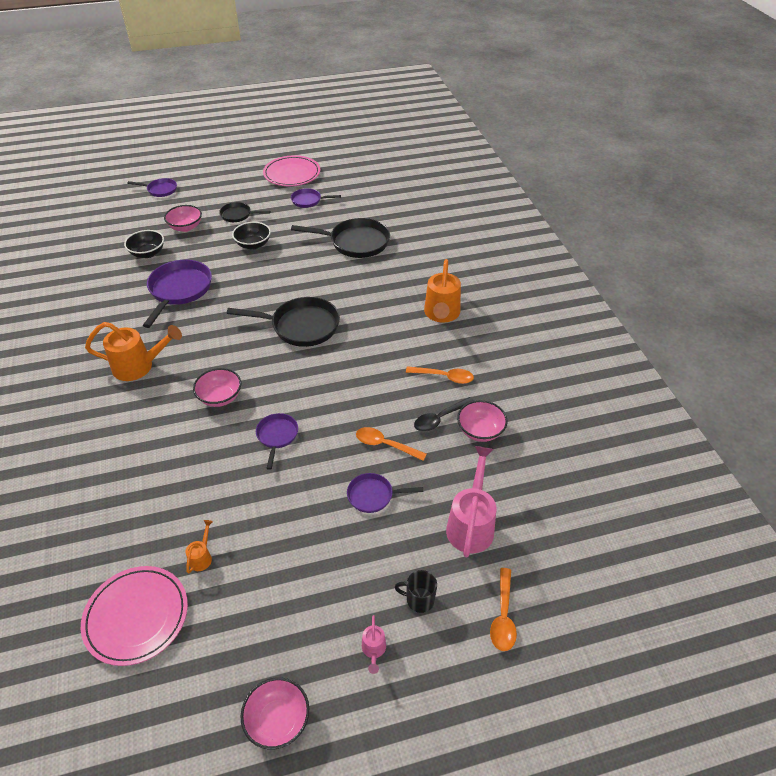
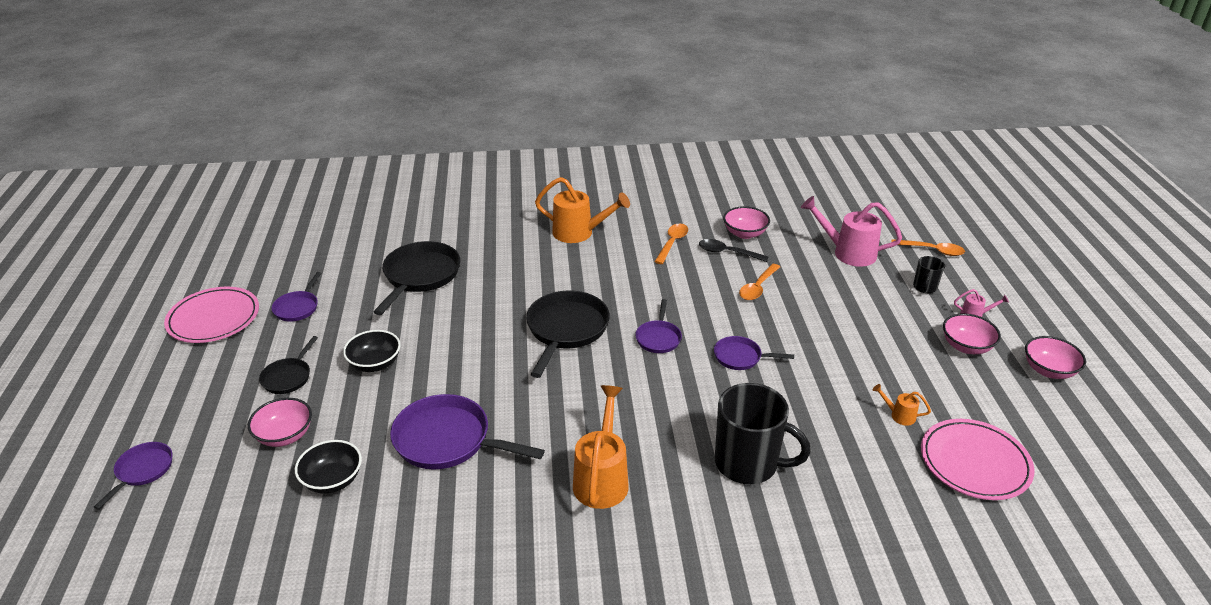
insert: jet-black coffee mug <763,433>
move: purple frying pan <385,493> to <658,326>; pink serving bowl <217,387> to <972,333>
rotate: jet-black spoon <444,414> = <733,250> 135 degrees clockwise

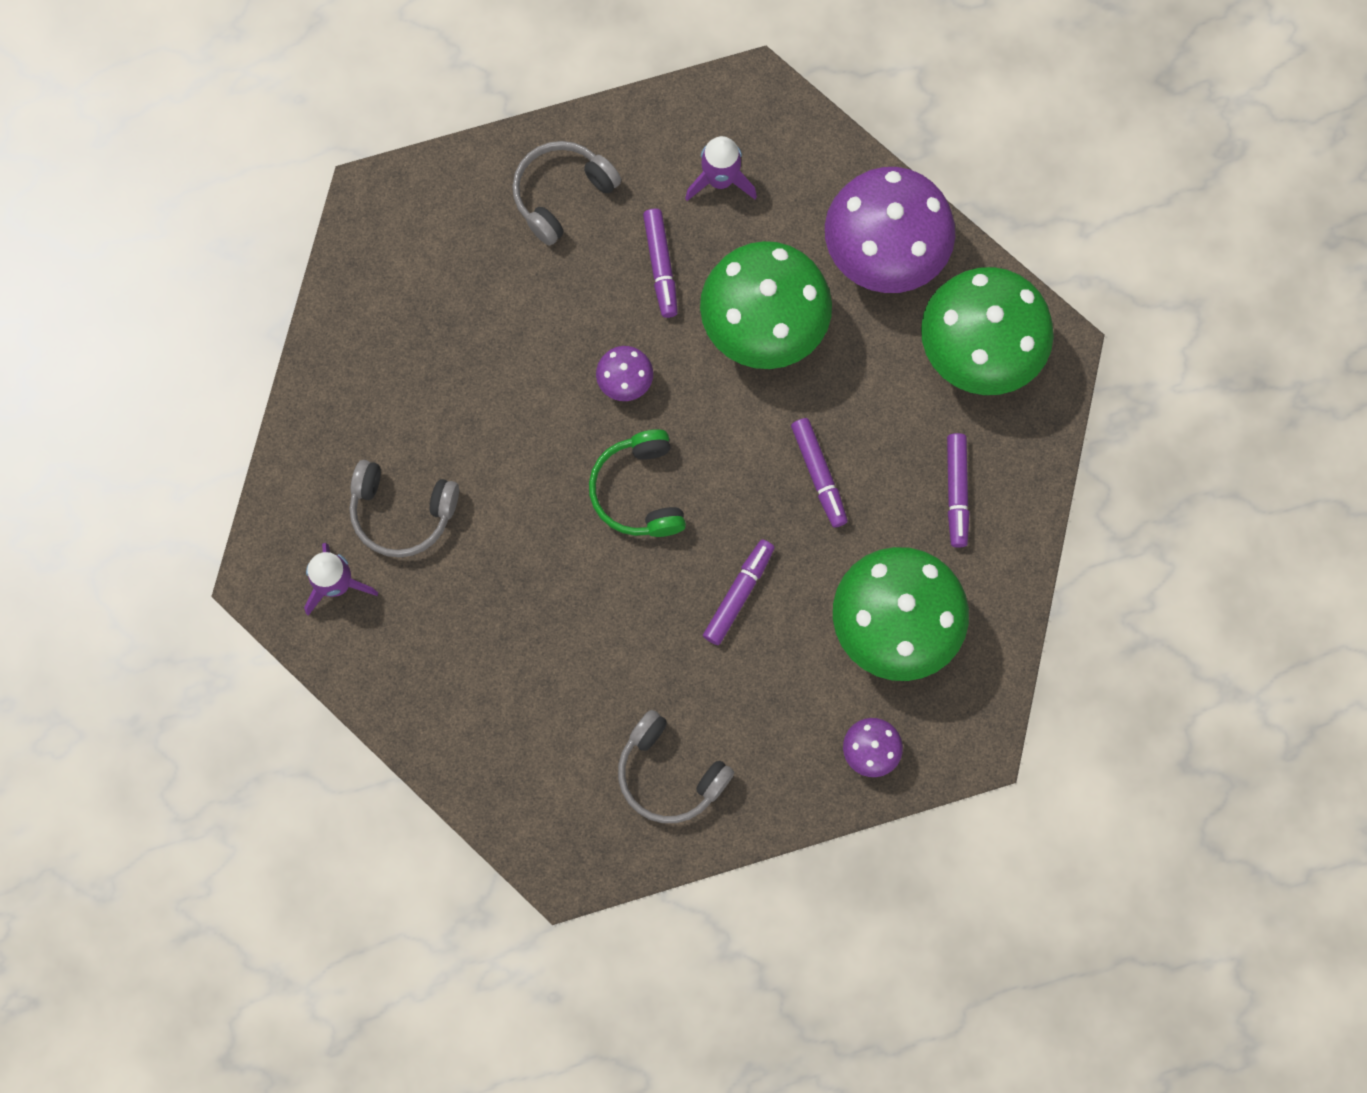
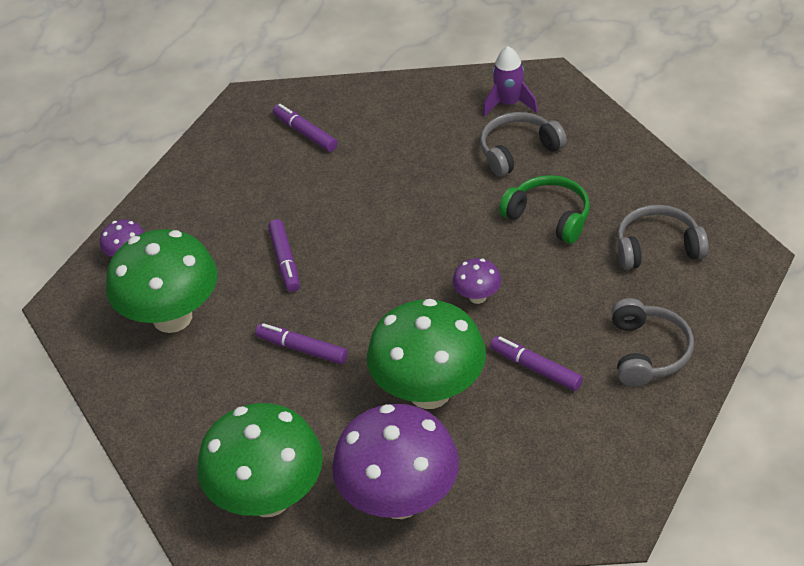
delete: purple toy rocket <721,168>
move: purple felt pen <958,490> to <305,128>; leaf-green headphones <637,483> to <544,209>; gray headphones <676,766> to <663,237>

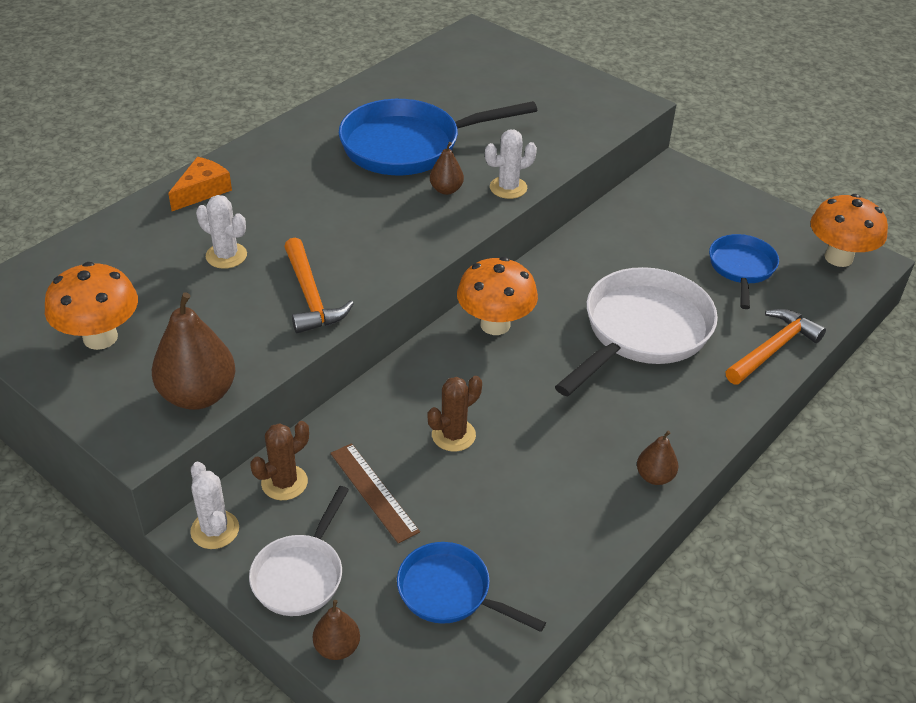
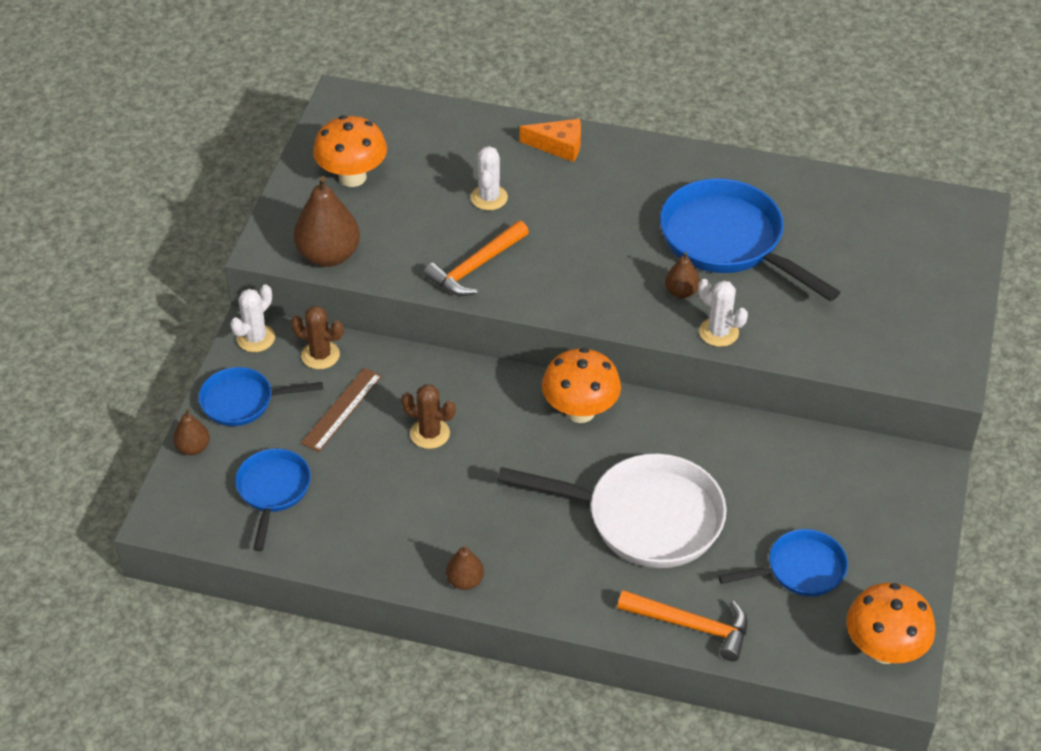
recolor: snow-white frying pan <299,551> to royal blue frying pan <261,396>

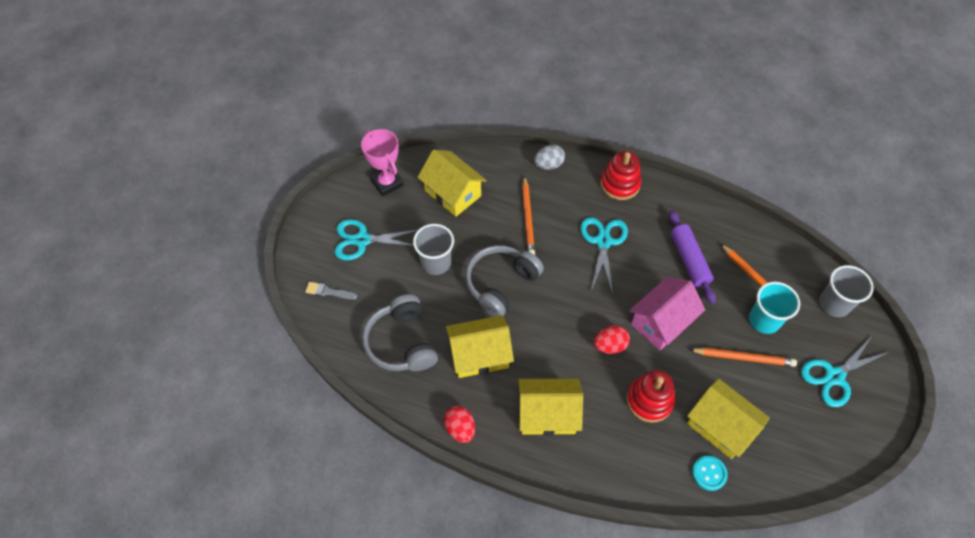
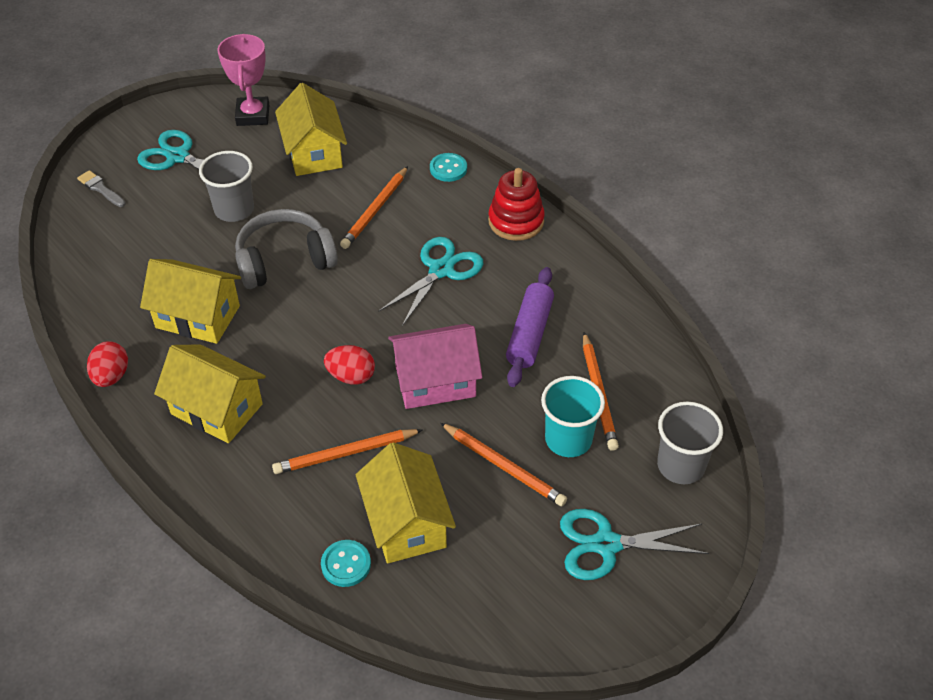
delete: gray headphones <400,332>
replace: scarlet stacking toy <651,396> to orange lead pencil <347,451>; gray egg <549,157> to turquoise sewing button <448,167>

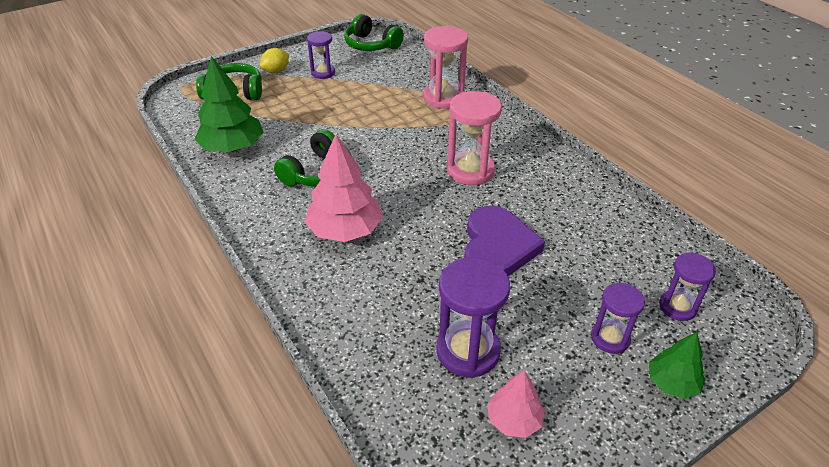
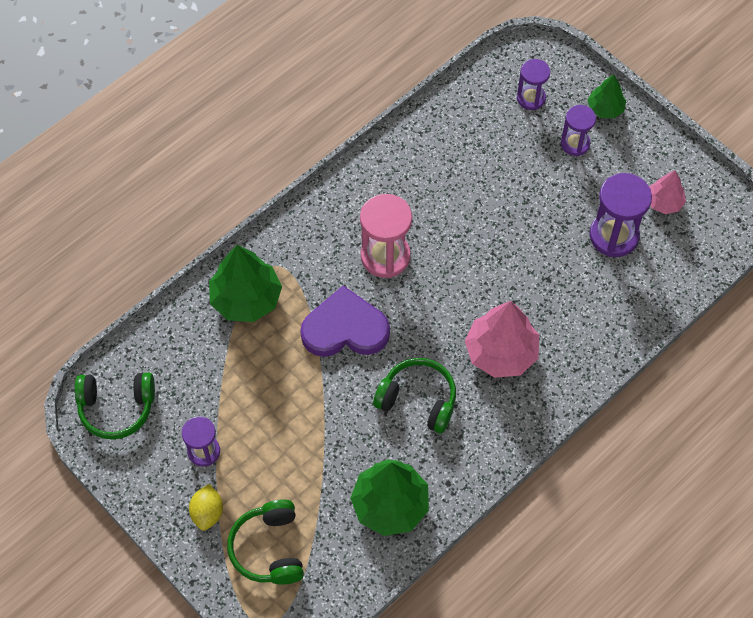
move: purple heart <504,241> to <345,321>
replace: pink sandglass <445,67> to leaf-green tree <245,283>
rotate: leaf-green headphones <374,32> = <115,406> 60 degrees clockwise; yellow lemon <274,60> = <206,507> 60 degrees clockwise

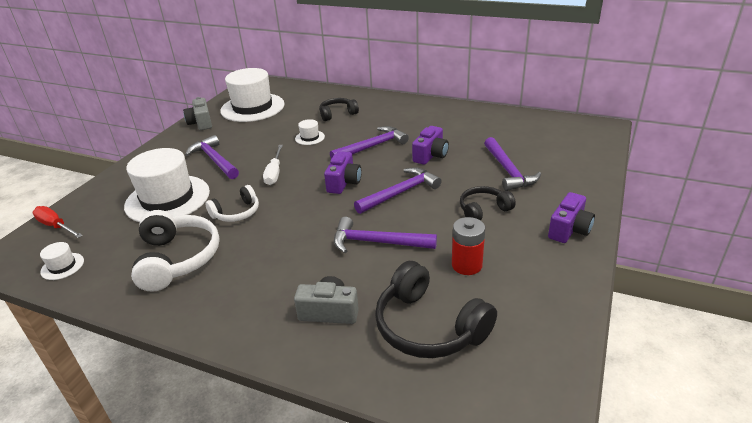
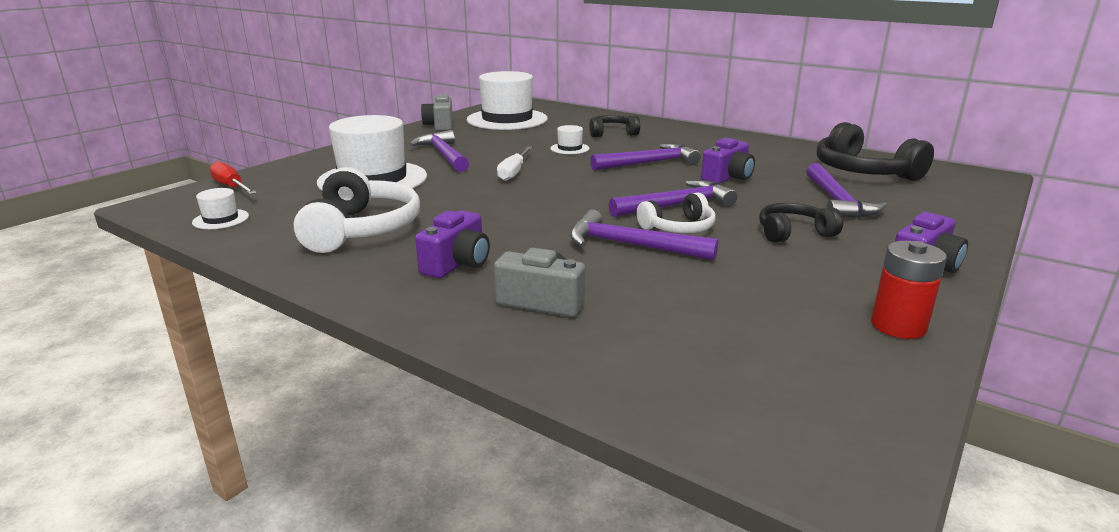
move: purple camera <343,172> to <452,244>; snow-white headphones <232,203> to <676,213>; jet-black headphones <436,309> to <875,151>; scarlet battery <468,246> to <909,290>

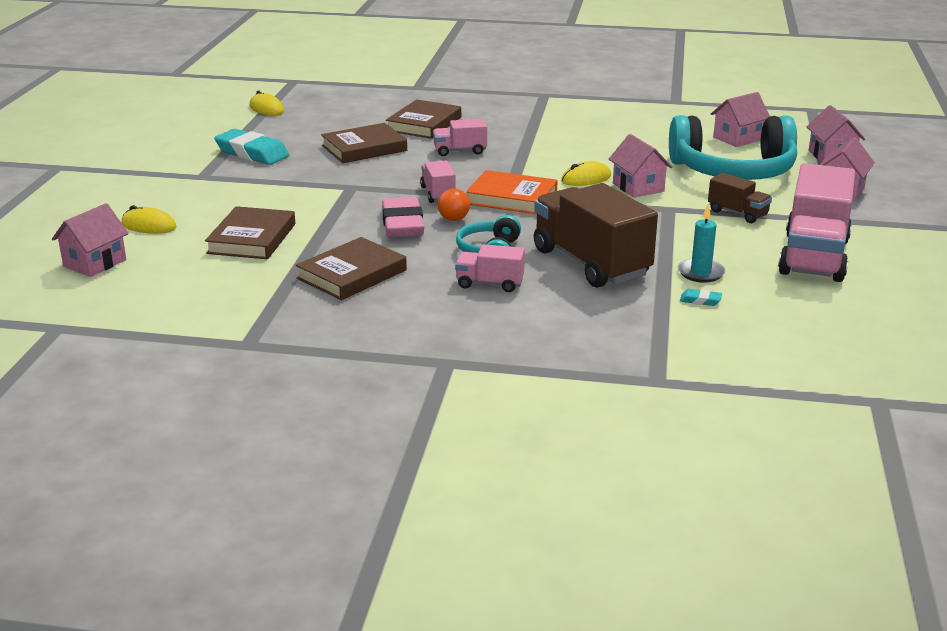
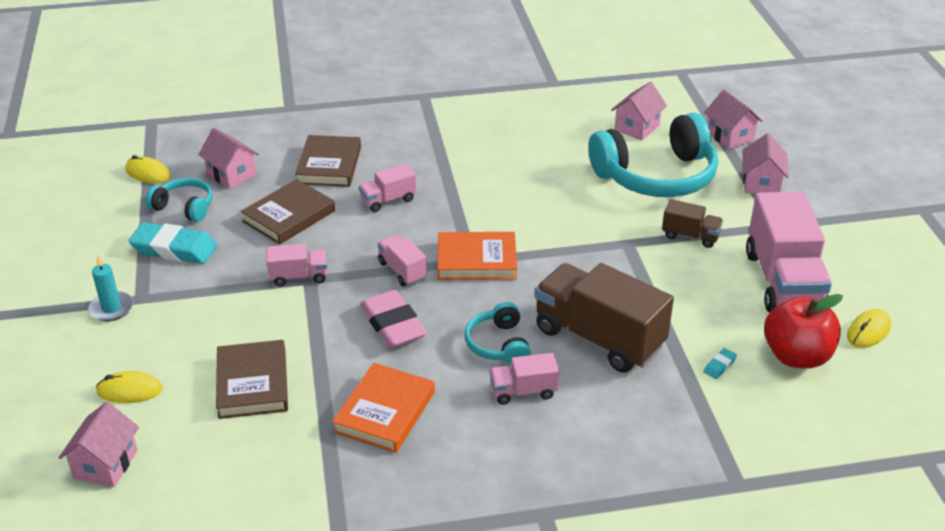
delete: orange ball <454,204>
insert: turquoise headphones <179,200>; pink toy truck <297,265>; scarlet apple <803,331>
move: turquoise pillar candle <701,244> to <110,287>; pink toy house <640,166> to <228,158>; yellow PC mouse <586,173> to <869,328>
recolor: russet hardcover <351,268> to orange hardcover <383,408>
rotate: turquoise gum eraser <701,297> = <720,363> 45 degrees counterclockwise

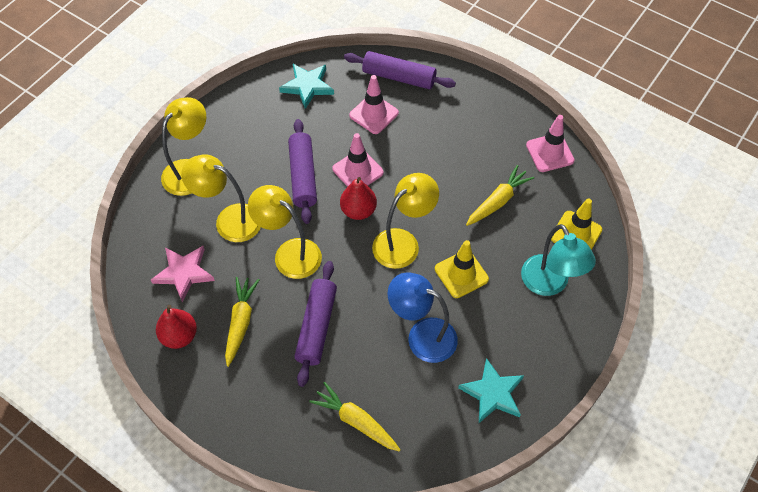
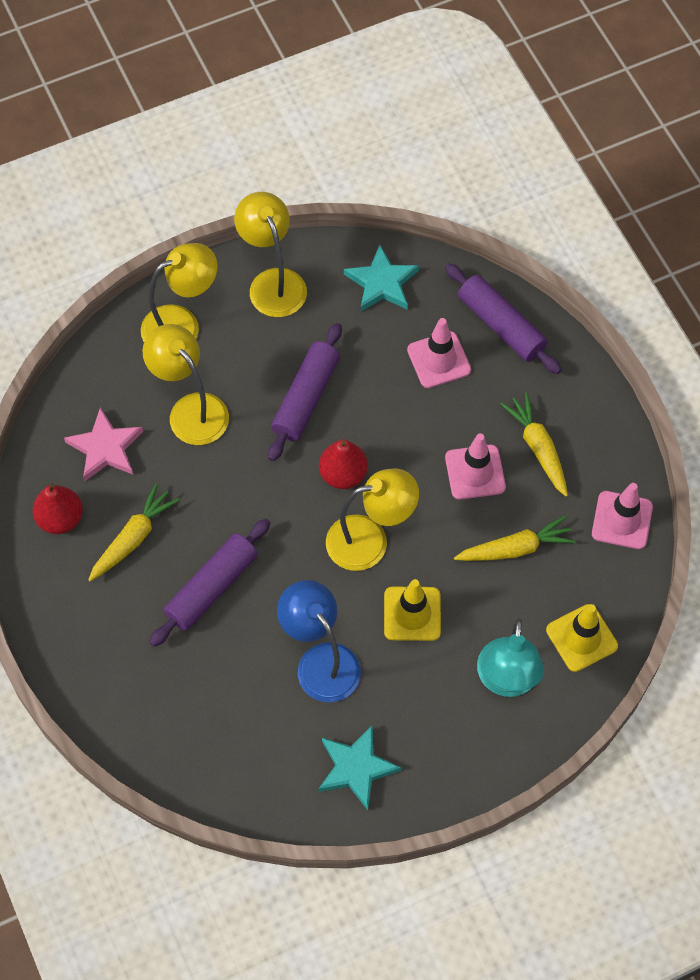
move: yellow lamp <285,232> to <270,254>; pink road cone <358,160> to <475,466>; yellow carrot <354,417> to <534,444>

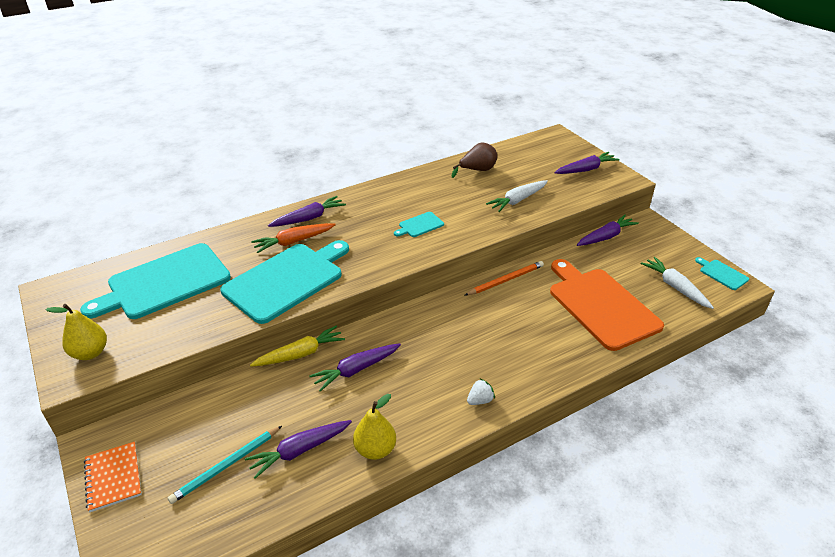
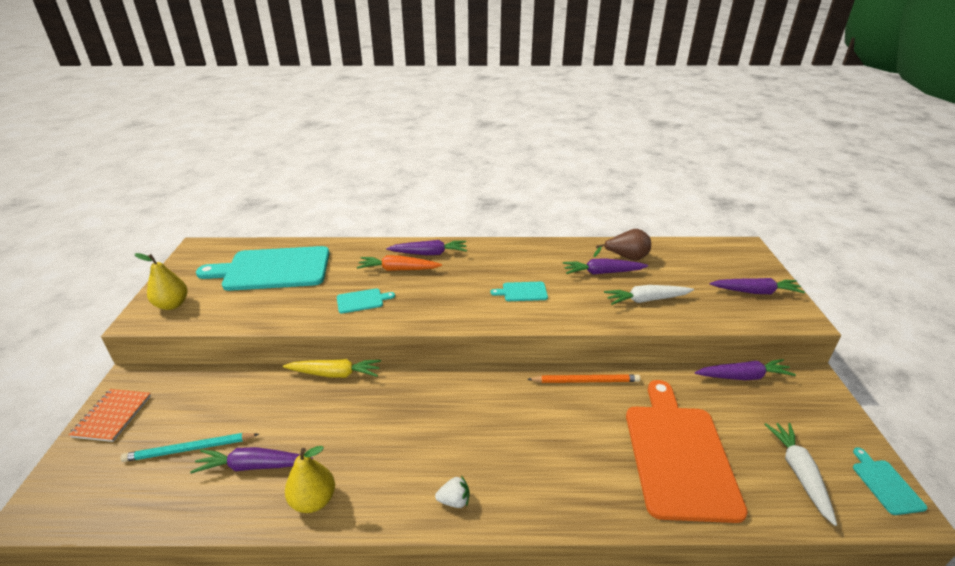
move: purple carrot <355,367> to <605,266>
resize: turquoise cutting board <284,282> = <366,300> x0.42

